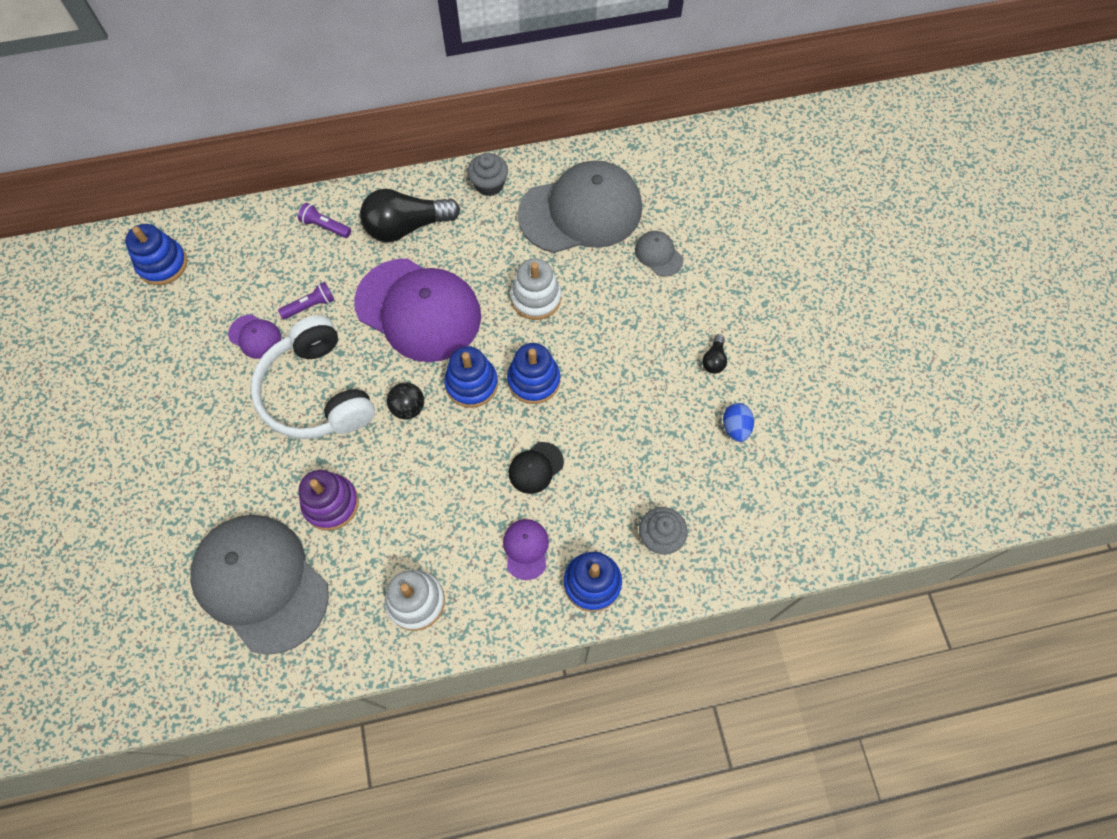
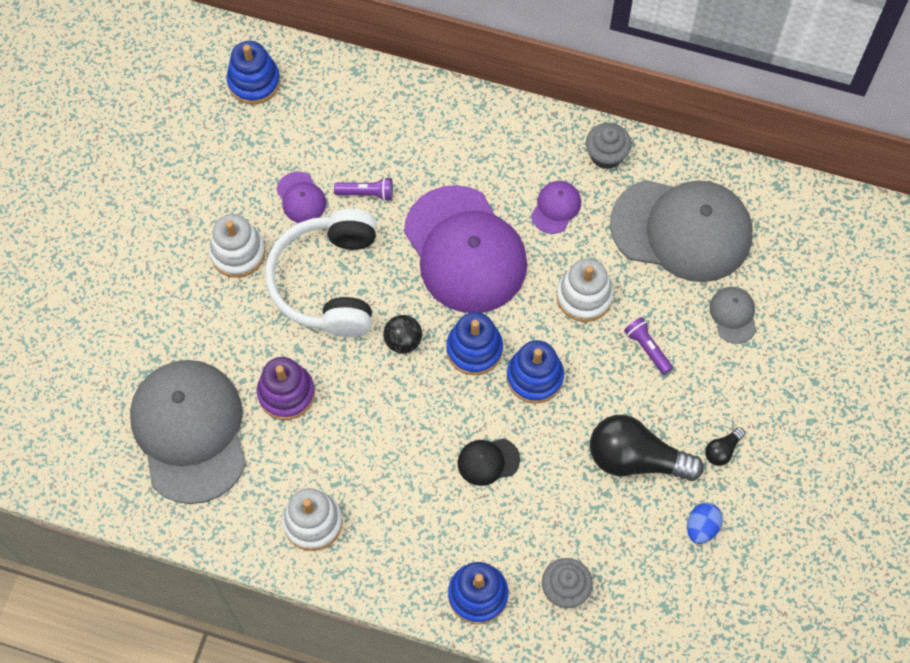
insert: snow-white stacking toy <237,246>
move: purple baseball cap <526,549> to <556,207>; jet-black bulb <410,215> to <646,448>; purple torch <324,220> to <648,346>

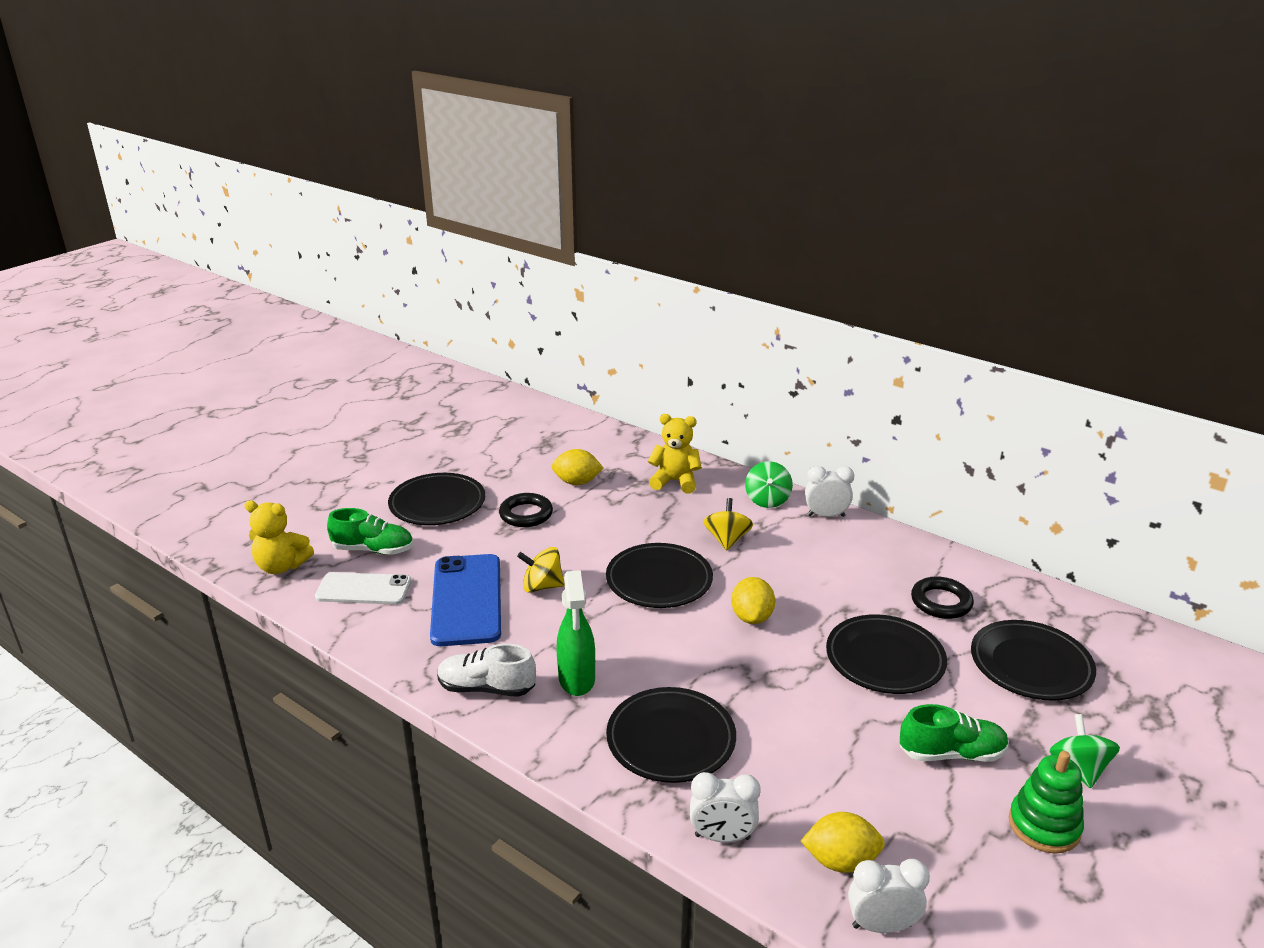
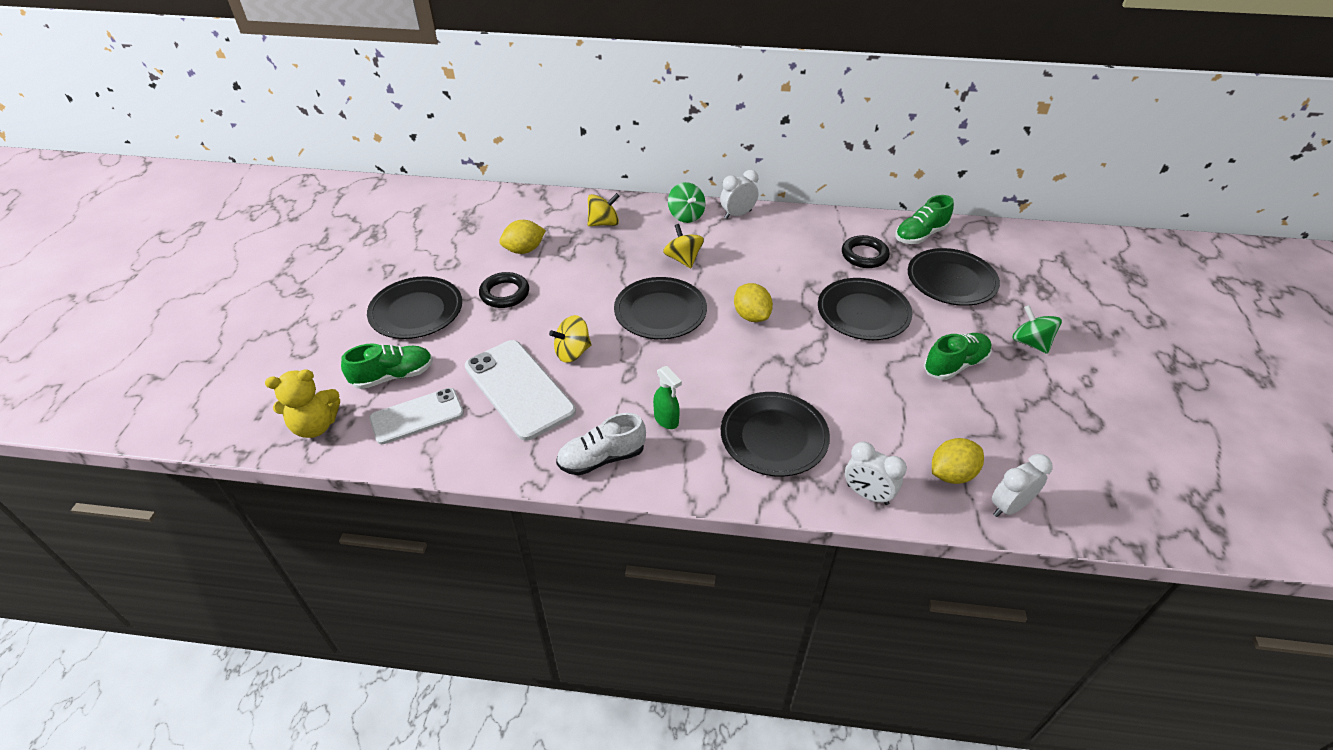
delete: leaf-green stacking toy <1046,802>
insert: leaf-green shoe <924,219>
replace: yellow teddy <675,454> to yellow spinning top <604,209>
recolor: royal blue smartphone <465,600> to snow-white smartphone <520,390>
rotate: snow-white clock <725,807> = <876,473> 60 degrees clockwise
resize: leaf-green sprayer <576,633> = <667,397> x0.63

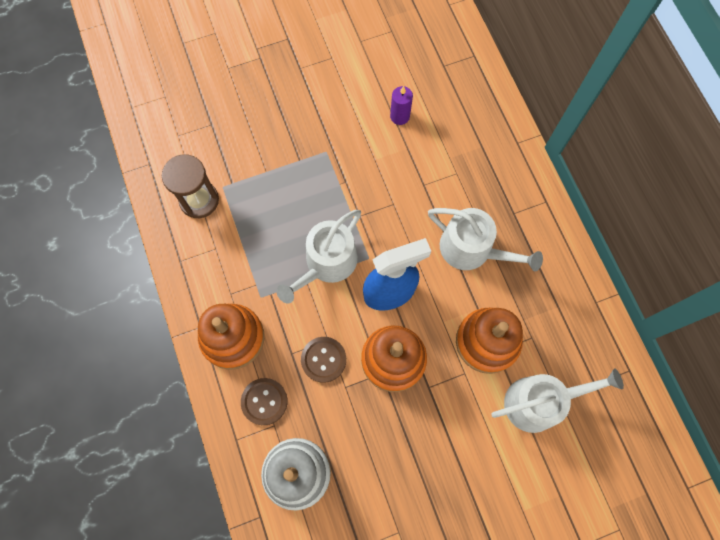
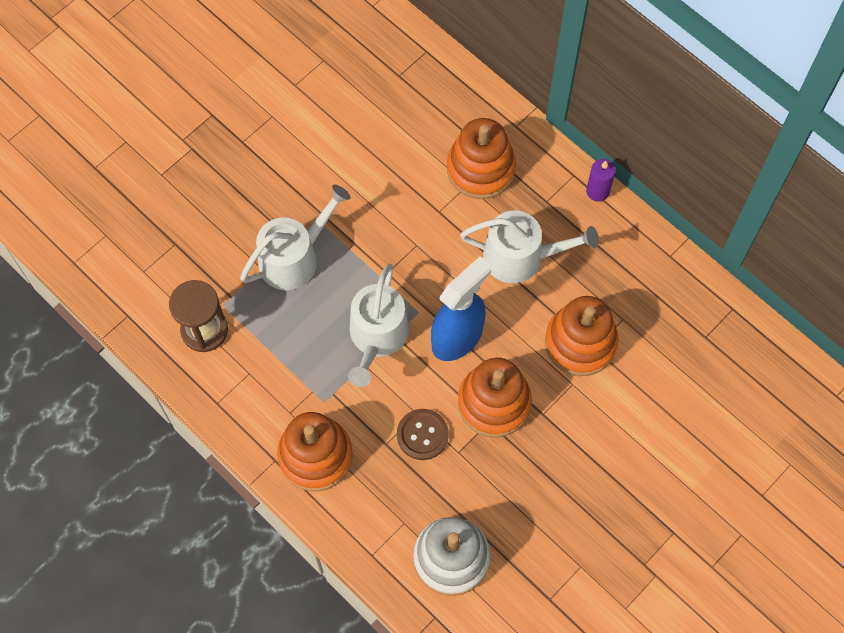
delete: russet sewing button <264,401>
insert: orange stacking toy <481,158>
move: snow-white watering pot <557,400> to <295,237>; purple pillar candle <401,105> to <601,180>

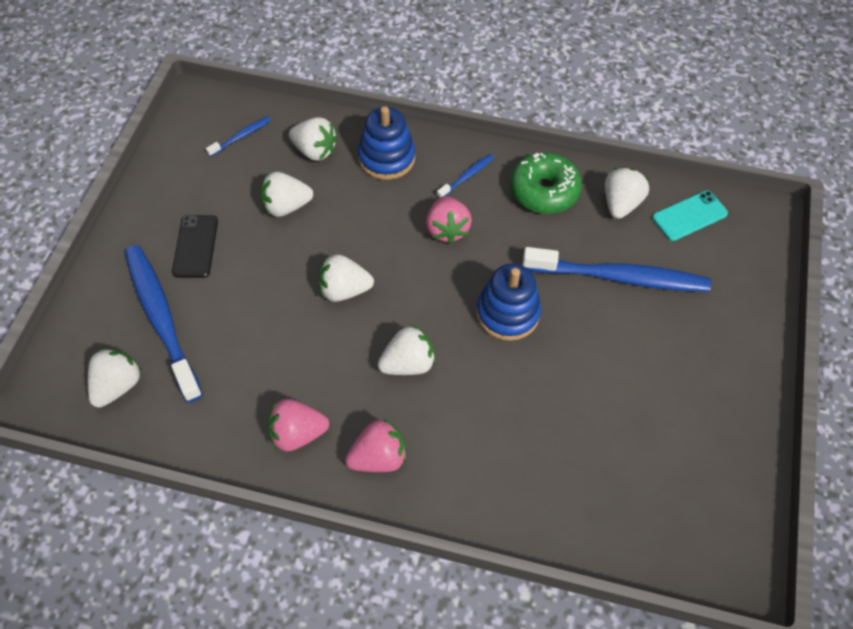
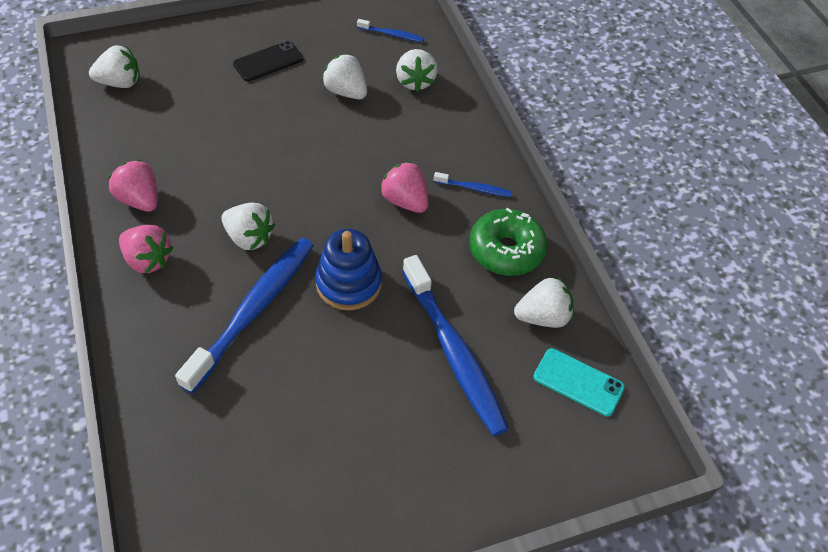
delete: snow-white toy strawberry <346,278>; royal blue stacking toy <386,143>
move: royal blue tooth brush <164,324> to <244,316>
rotate: pink toy strawberry <449,220> = <404,187> 90 degrees clockwise

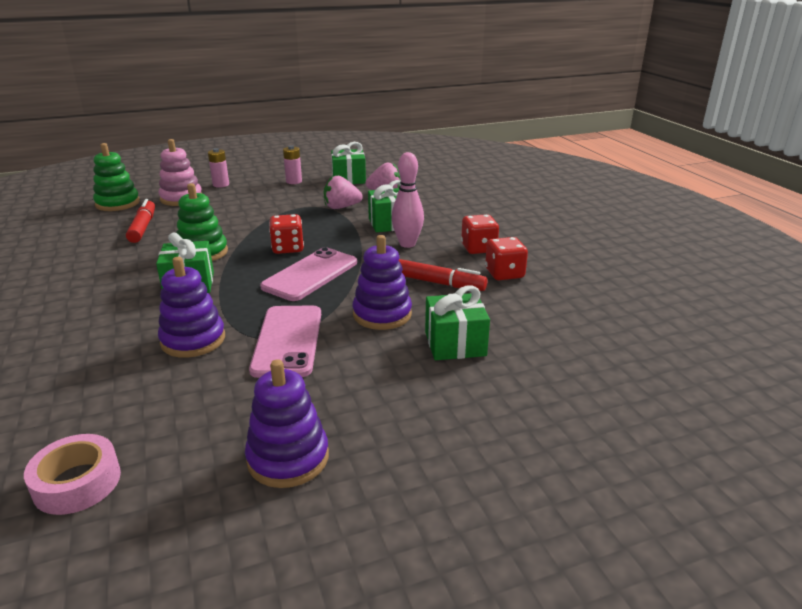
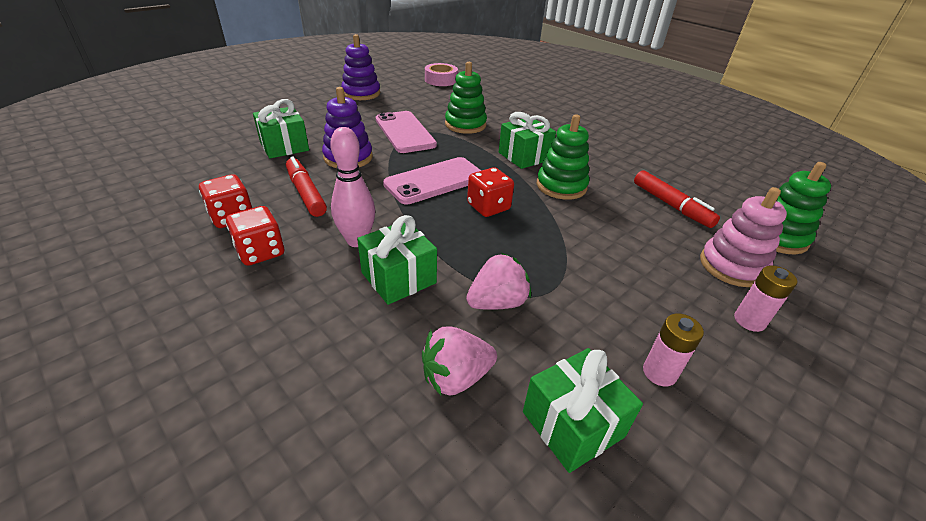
recolor: purple stacking toy <191,307> to leaf-green stacking toy <466,98>
rotate: scarlet felt pen <443,275> = <306,187> 60 degrees clockwise; pink smartphone <308,274> = <432,180> 45 degrees clockwise

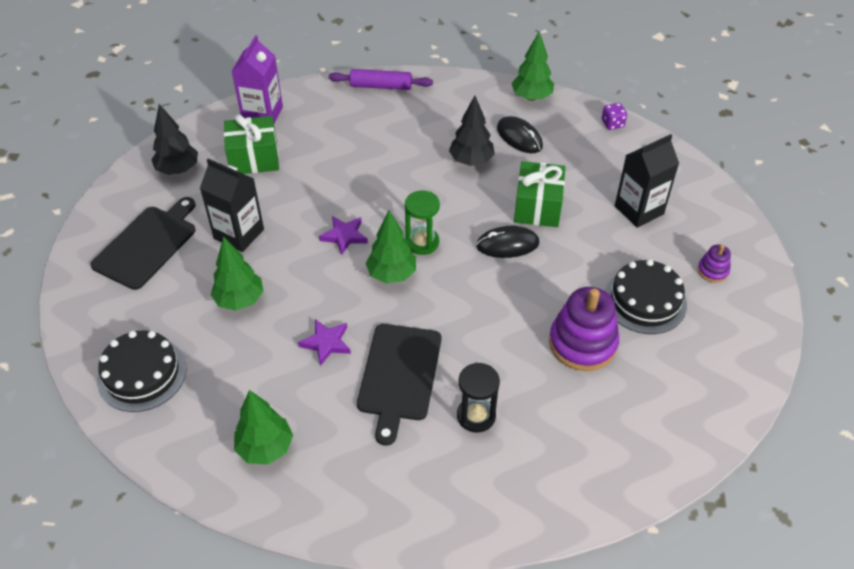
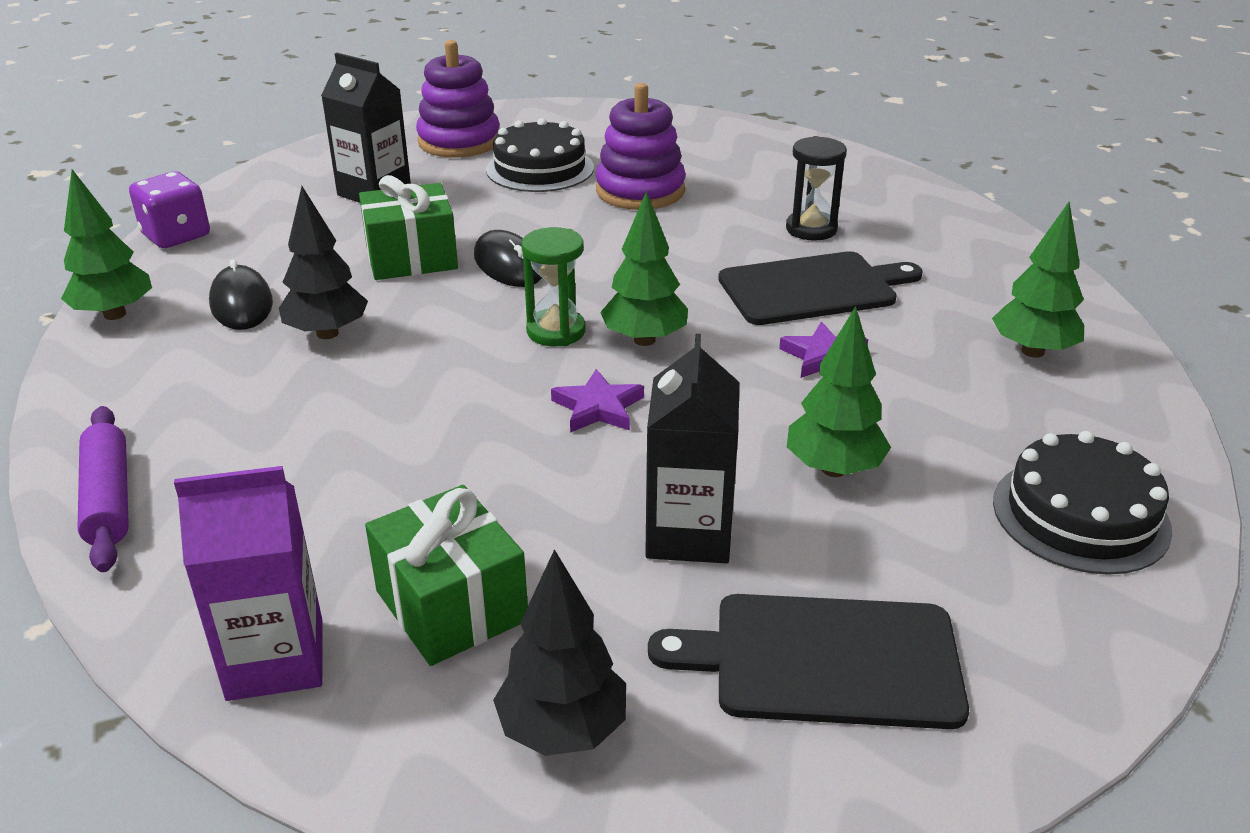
rotate: jet-black PC mouse <520,134> = <241,295> 45 degrees counterclockwise
resize: purple game die <614,116> = <169,209> x1.68; purple stacking toy <714,264> = <458,98> x2.06

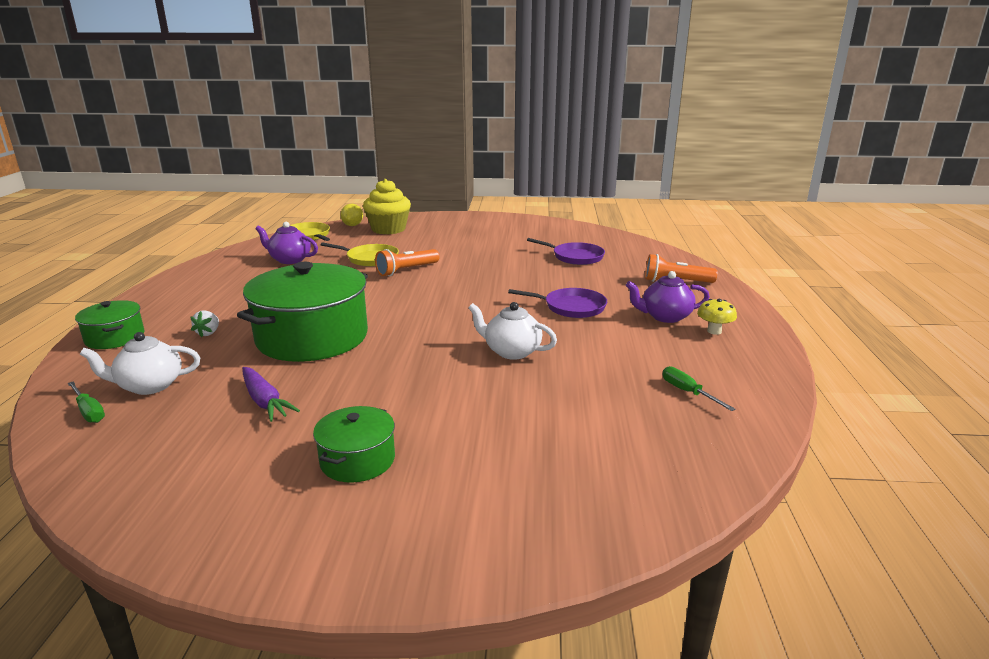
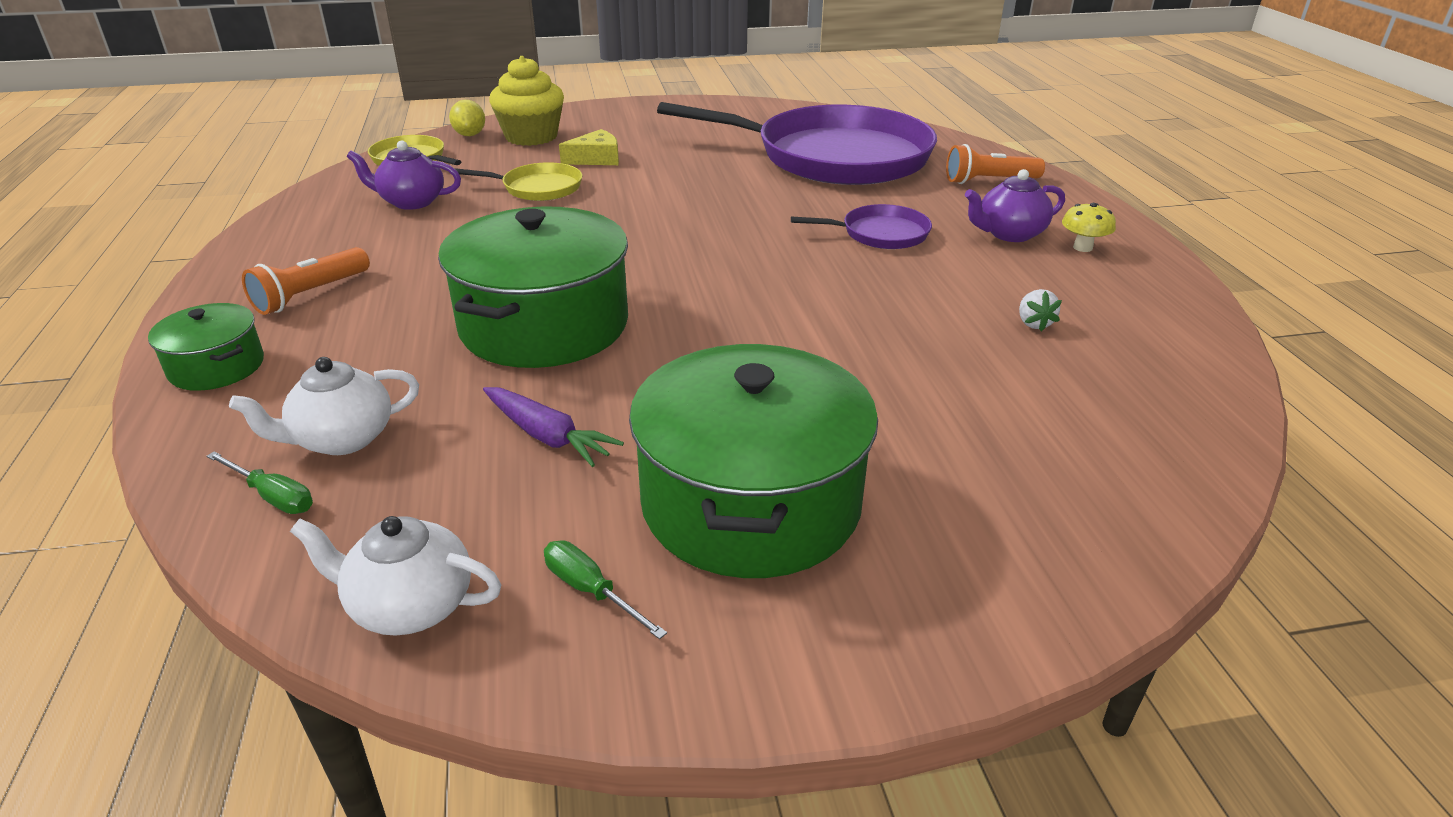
insert: yellow piece of cheese <589,147>
move: orange torch <407,262> to <306,281>; snow-white china teapot <512,331> to <395,576>; leaf-green flat screwdriver <699,388> to <605,589>; snow-white toy strawberry <204,323> to <1040,310>
resize: leaf-green stockpot <354,444> = <753,461> x2.02; purple frying pan <566,251> = <797,143> x2.37

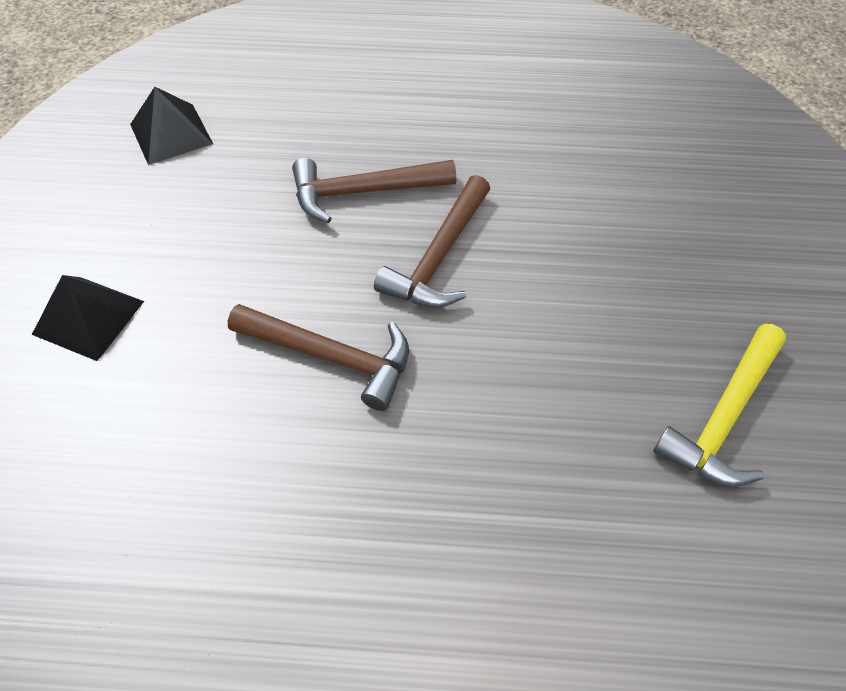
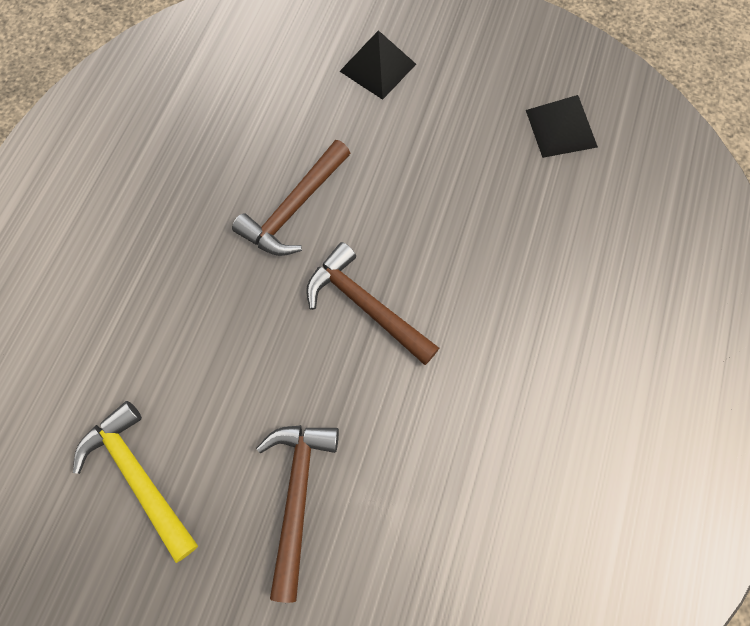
move: russet carpenter's hammer <374,190> to <297,514>

